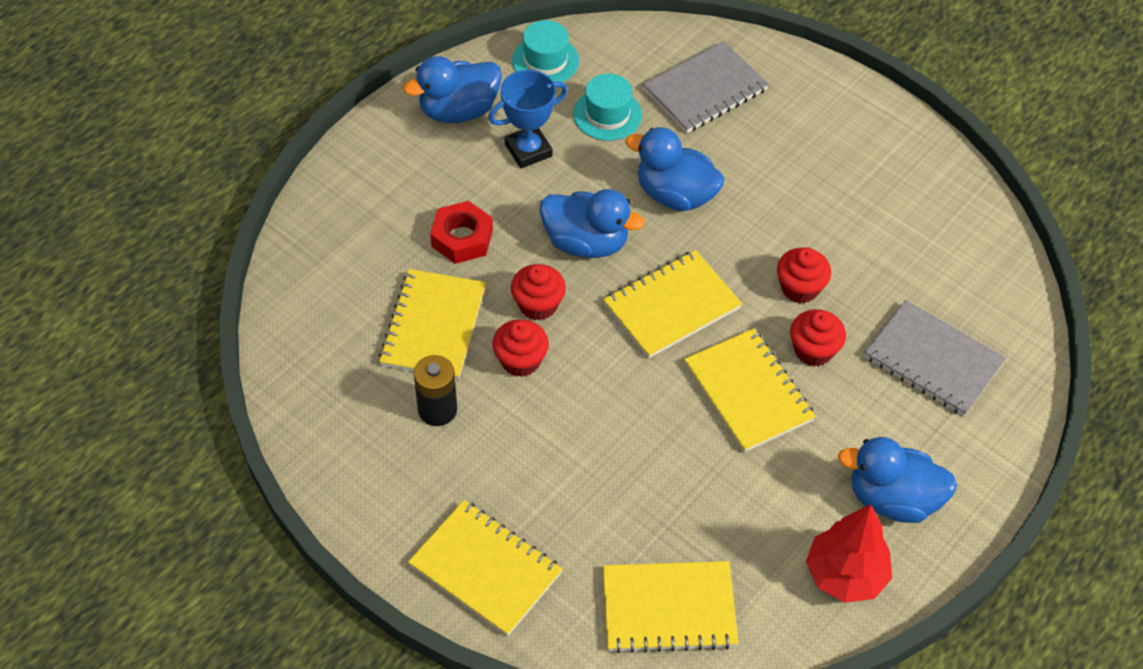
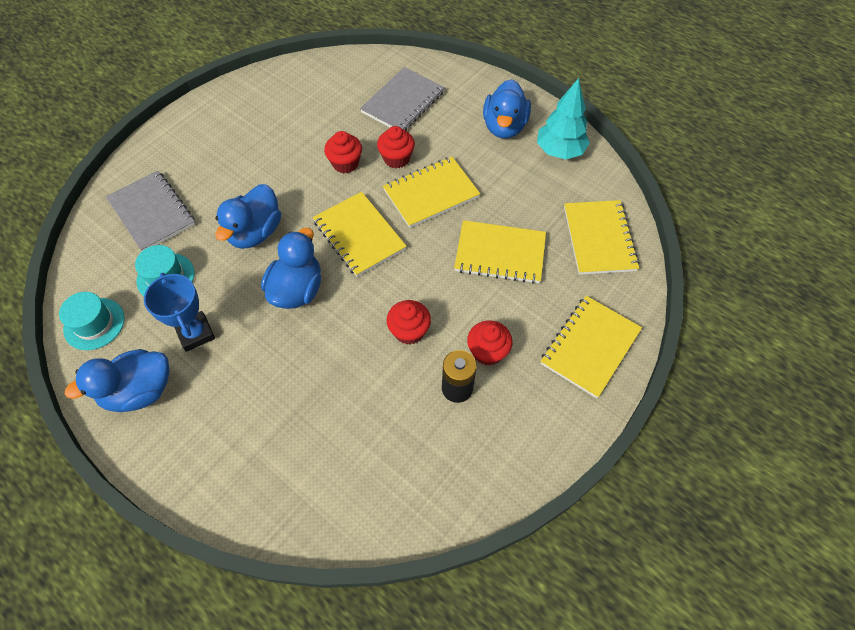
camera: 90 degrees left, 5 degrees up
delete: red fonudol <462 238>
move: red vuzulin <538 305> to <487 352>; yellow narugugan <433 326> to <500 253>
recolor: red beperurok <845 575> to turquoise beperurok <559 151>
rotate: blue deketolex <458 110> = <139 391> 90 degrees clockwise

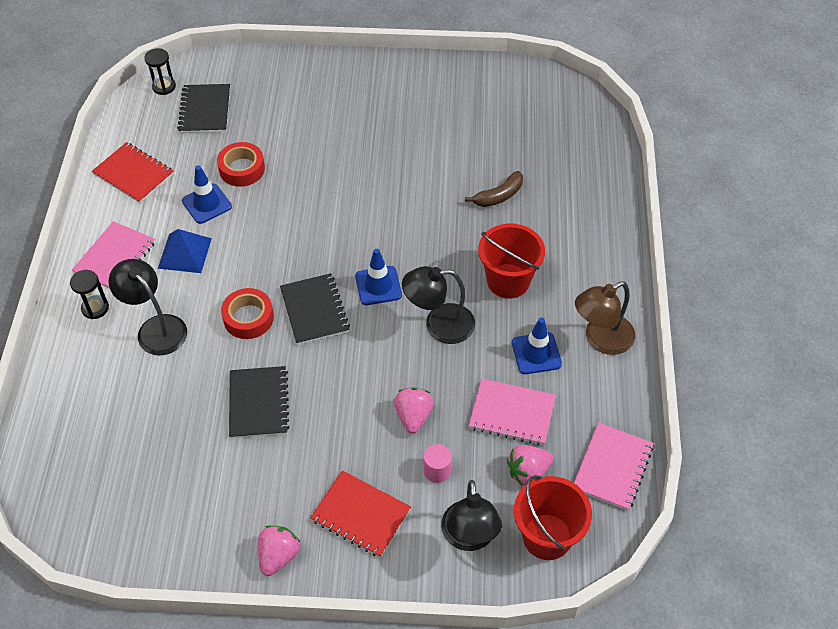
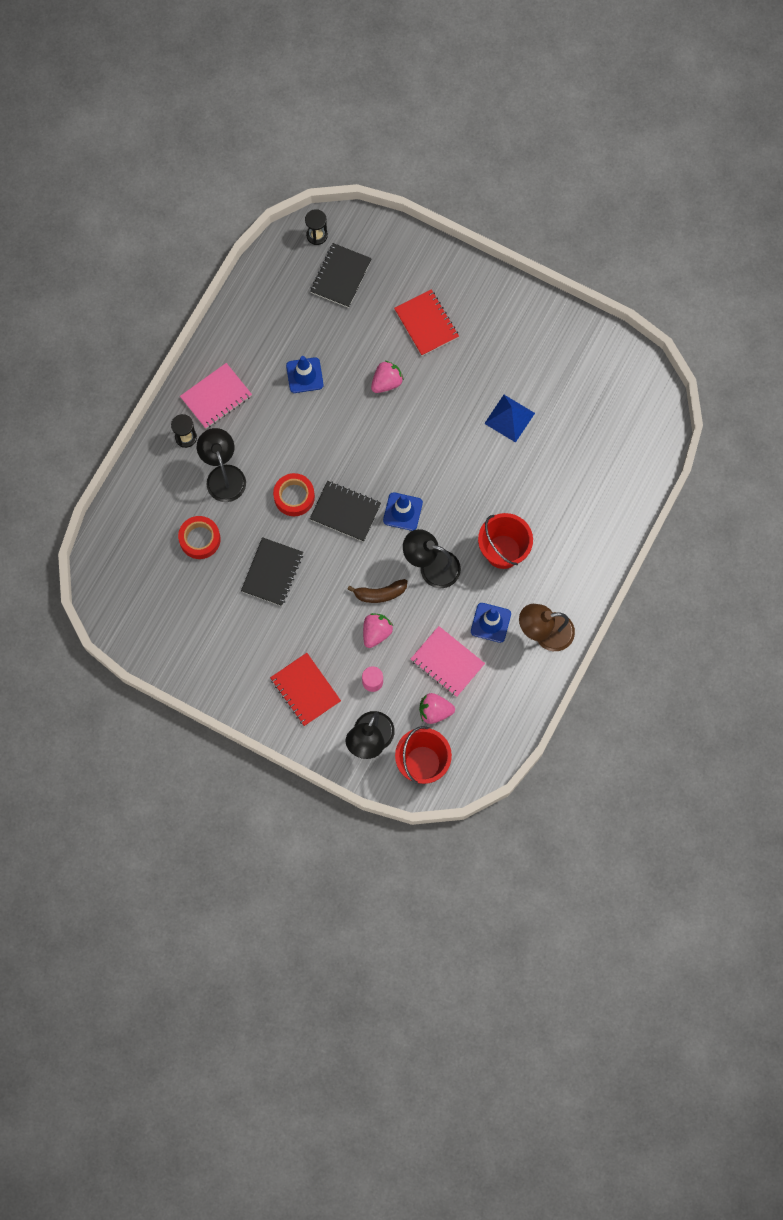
camera: 25 degrees right, 20 degrees up
delete: pink narugugan <612 467>
move: red narugugan <133 174> to <426 323>; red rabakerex <242 169> to <200 539>; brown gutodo <498 196> to <380 593>; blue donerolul <184 253> to <509 418>; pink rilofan <278 556> to <386 382>
rotate: black narugugan <314 310> = <345 512> 75 degrees counterclockwise

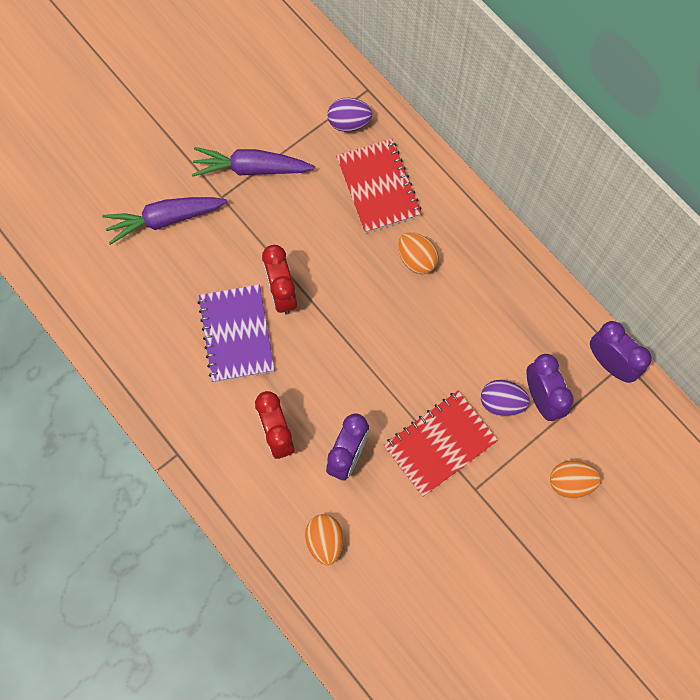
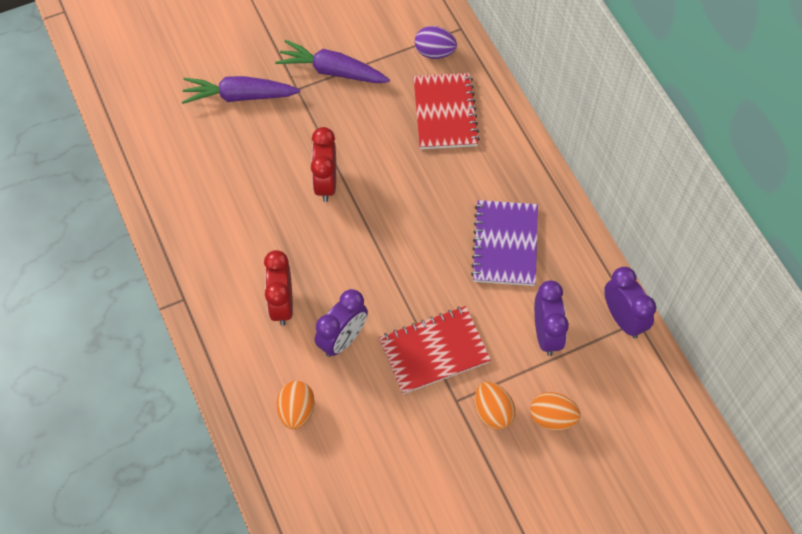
camera: 15 degrees right, 10 degrees down
delete: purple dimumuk <502 403>
move: orange dimumuk <416 259> to <493 412>; purple narugugan <236 334> to <505 244>

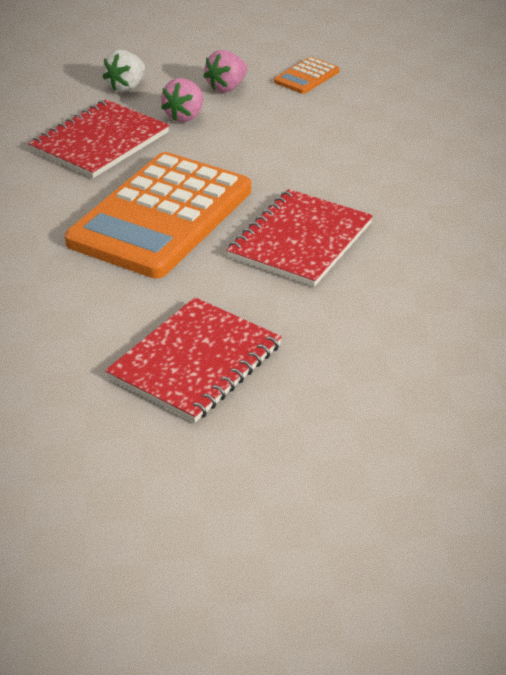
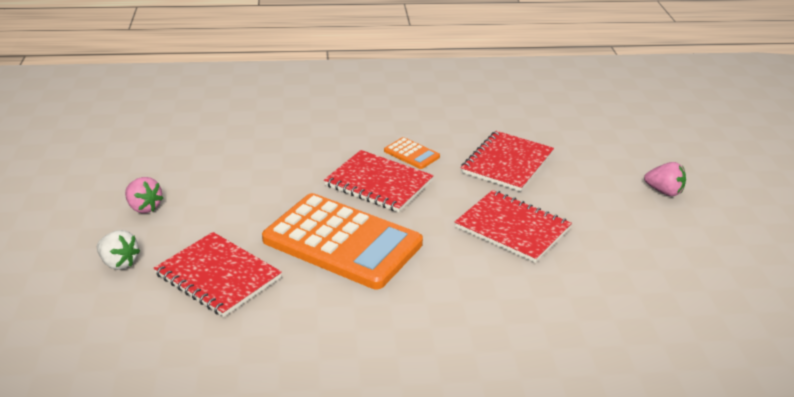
camera: 90 degrees left, 5 degrees down
insert: red narugugan <507 163>
move: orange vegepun <306 77> to <411 154>; pink rilofan <185 116> to <664 191>

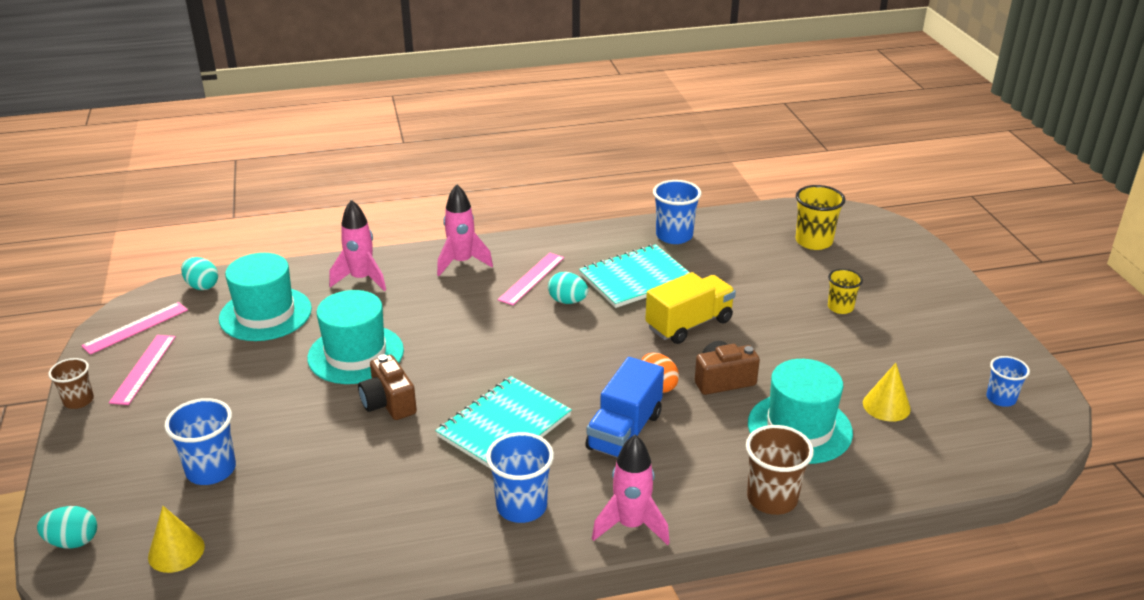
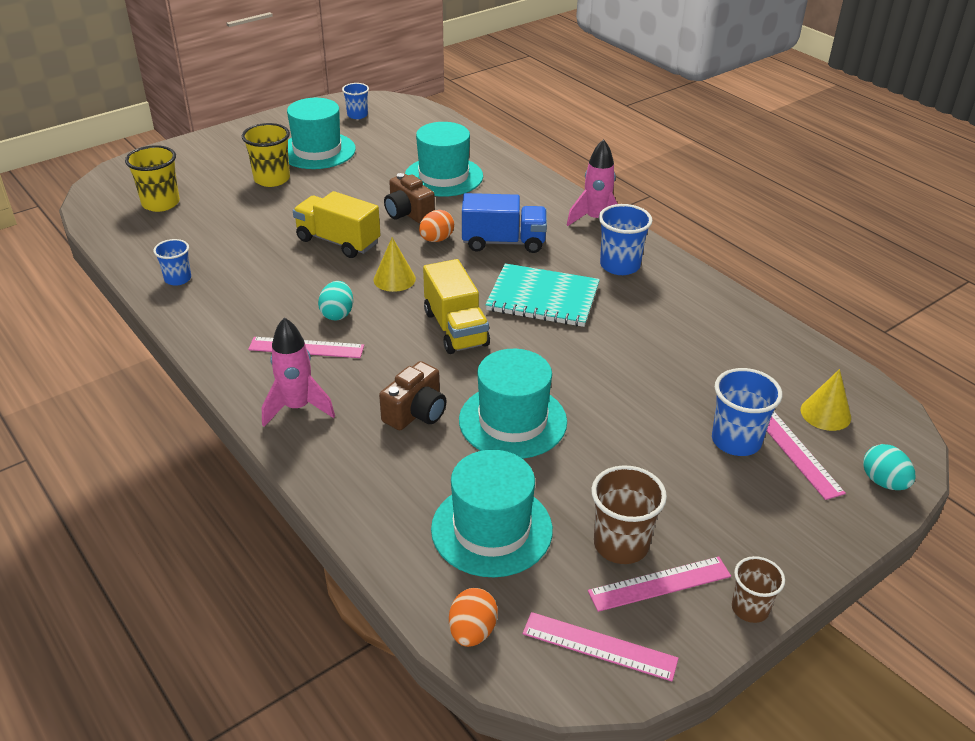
camera: 115 degrees left, 5 degrees up
delete: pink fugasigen <361 279>; turquoise narugugan <636 278>
insert: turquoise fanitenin <317 151>; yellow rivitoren <455 328>; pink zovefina <797 453>
move: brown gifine <388 403> to <416 413>; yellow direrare <886 406> to <394 279>; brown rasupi <772 498> to <621 544>
recolor: turquoise dimumuk <202 286> to orange dimumuk <472 631>
resize: blue rasupi <674 236> = <178 279> x0.64; yellow rasupi <840 307> = <272 179> x1.57

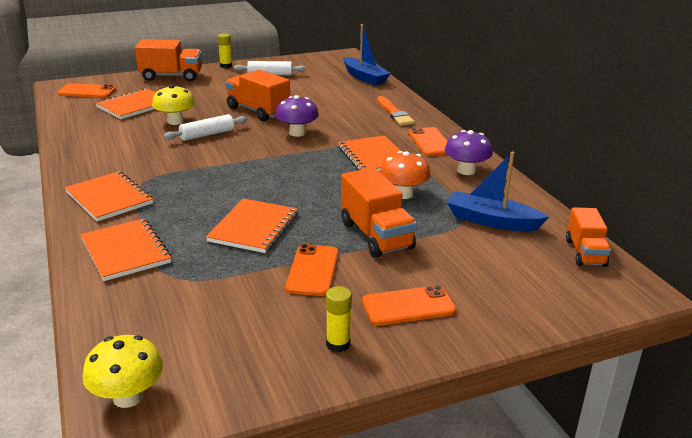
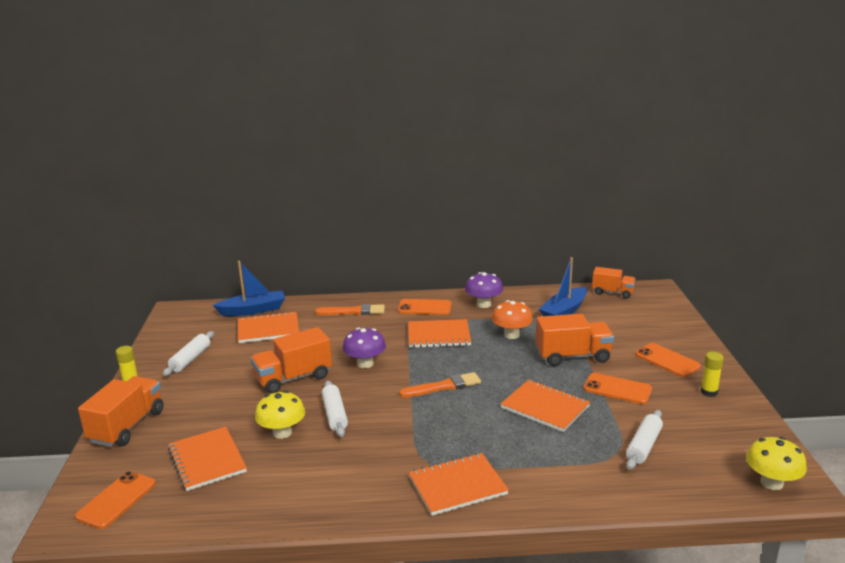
camera: 70 degrees left, 5 degrees down
insert: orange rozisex <443 386>; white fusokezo <643 446>
move: orange narugugan <125 251> to <268 329>
rotate: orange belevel <408 306> = <667 360> 45 degrees counterclockwise

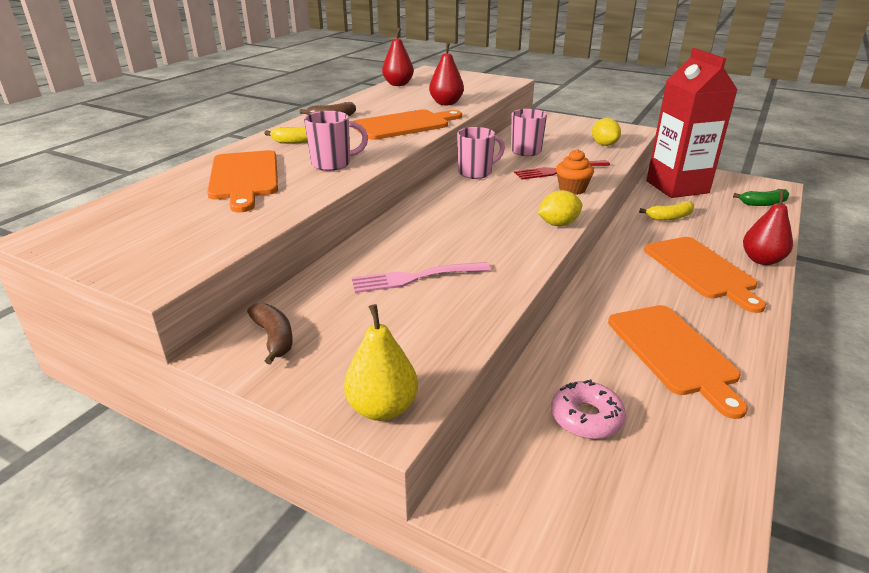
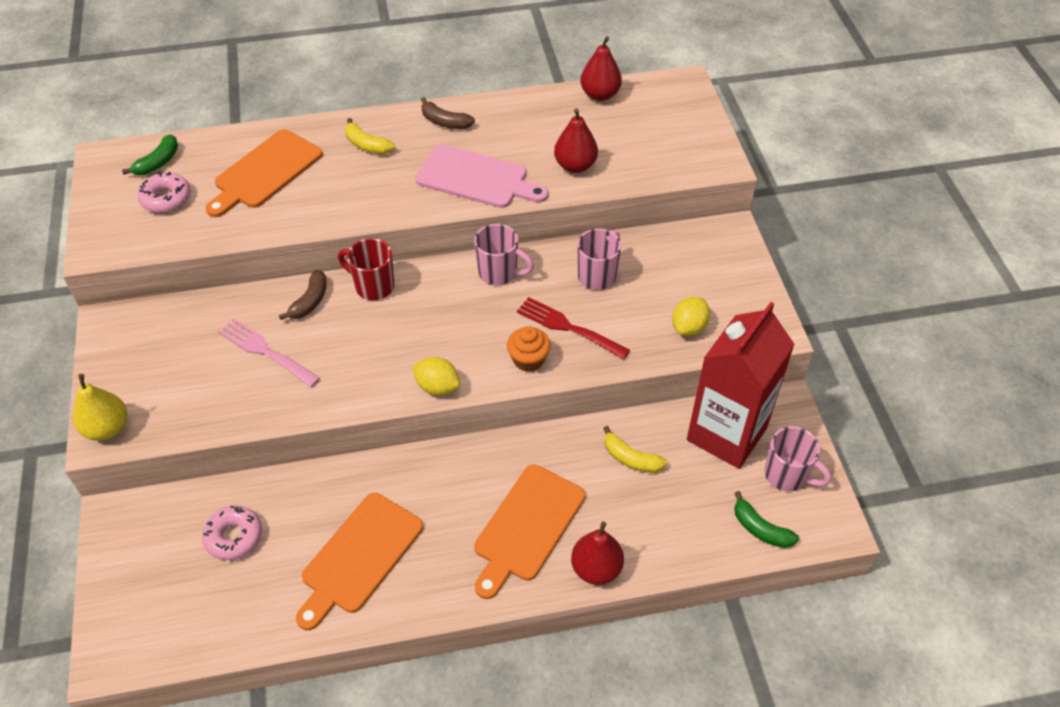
camera: 50 degrees right, 20 degrees up
insert: green gutodo <158 162>; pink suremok <166 198>; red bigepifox <373 286>
move: pink bigepifox <333 164> to <787 475>; brown gutodo <274 338> to <310 301>
recolor: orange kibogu <404 125> to pink kibogu <476 178>

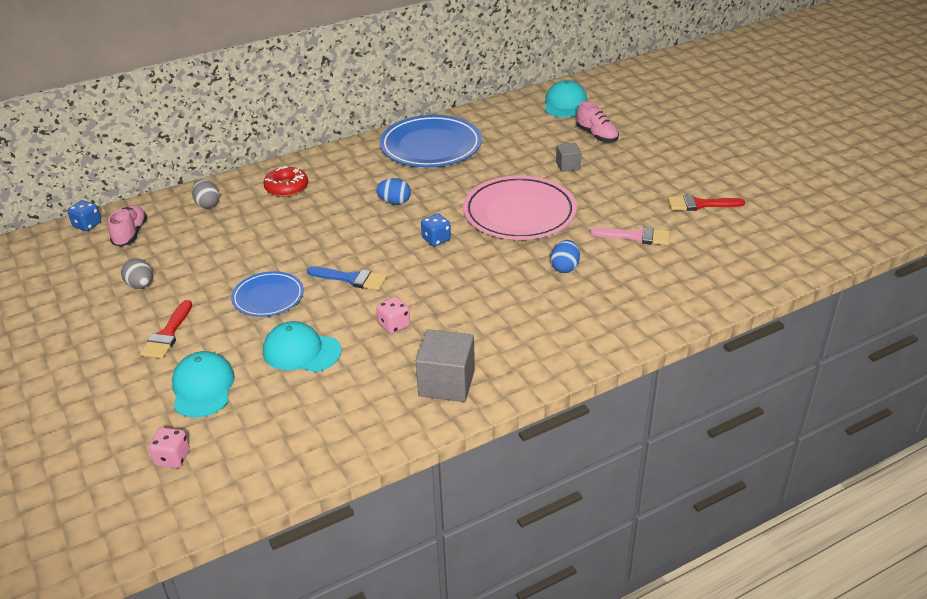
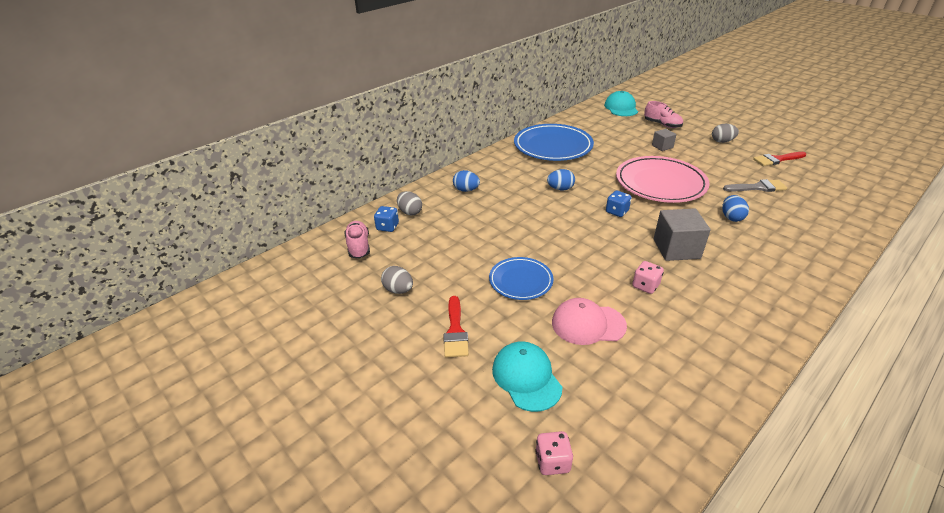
camera: 15 degrees left, 0 degrees up
delete: blue rozisex <352 279>
insert: grey dimumuk <722 141>
move: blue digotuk <87 225> to <387 227>; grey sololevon <446 383> to <676 249>
replace: red suremok <286 187> to blue dimumuk <466 190>
recolor: pink rozisex <636 236> to grey rozisex <758 187>; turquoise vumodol <301 351> to pink vumodol <588 324>

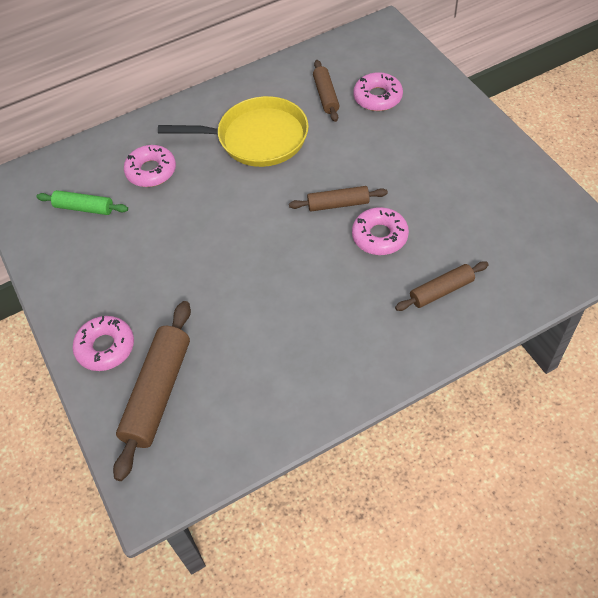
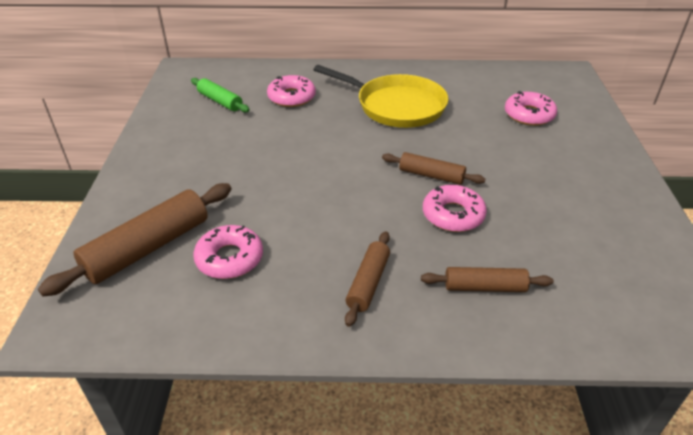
camera: 25 degrees right, 15 degrees down
move: brown fusokezo <326 95> to <368 283>; pink suremok <105 347> to <229 258>

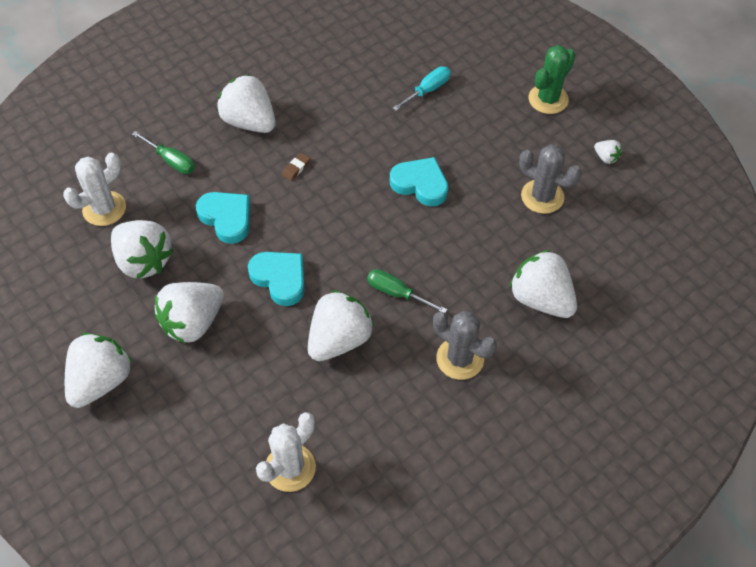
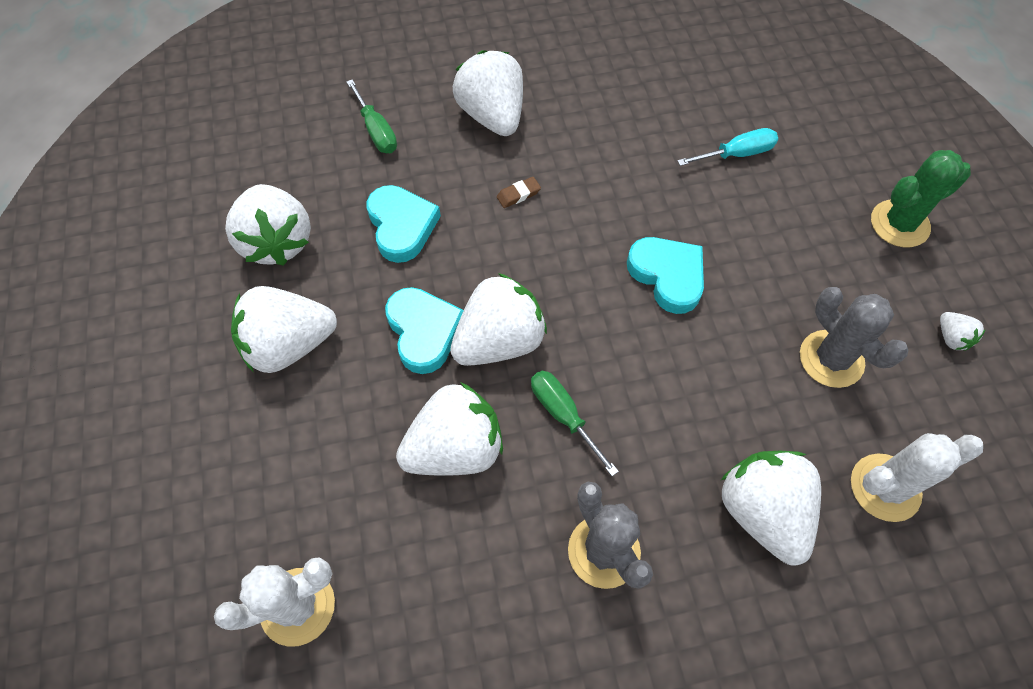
camera: 25 degrees right, 5 degrees up
move: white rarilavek <104 209> to <885 487>; white rilofan <101 381> to <499 341>

